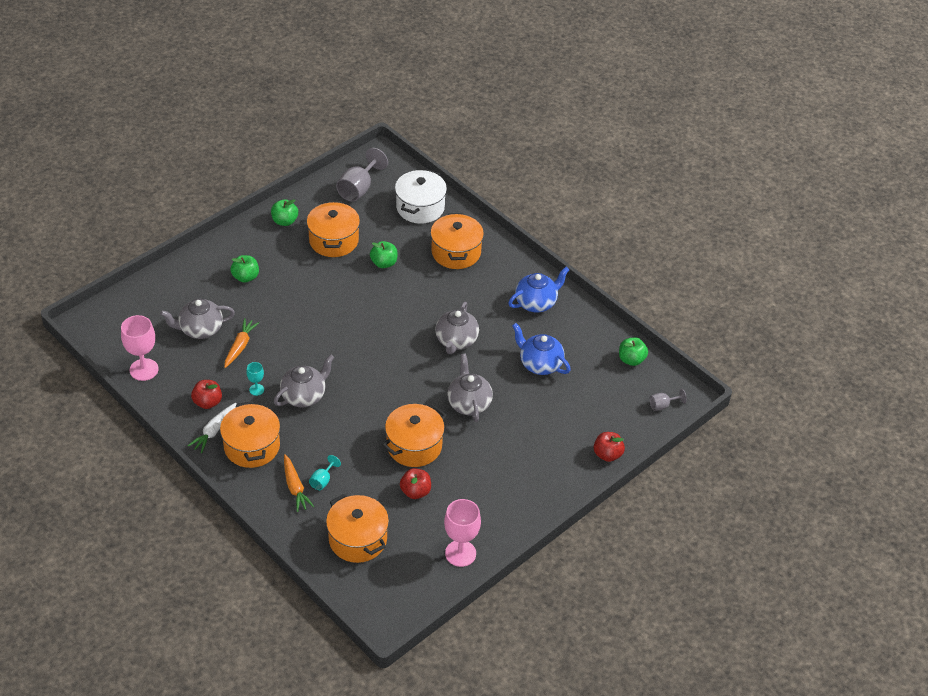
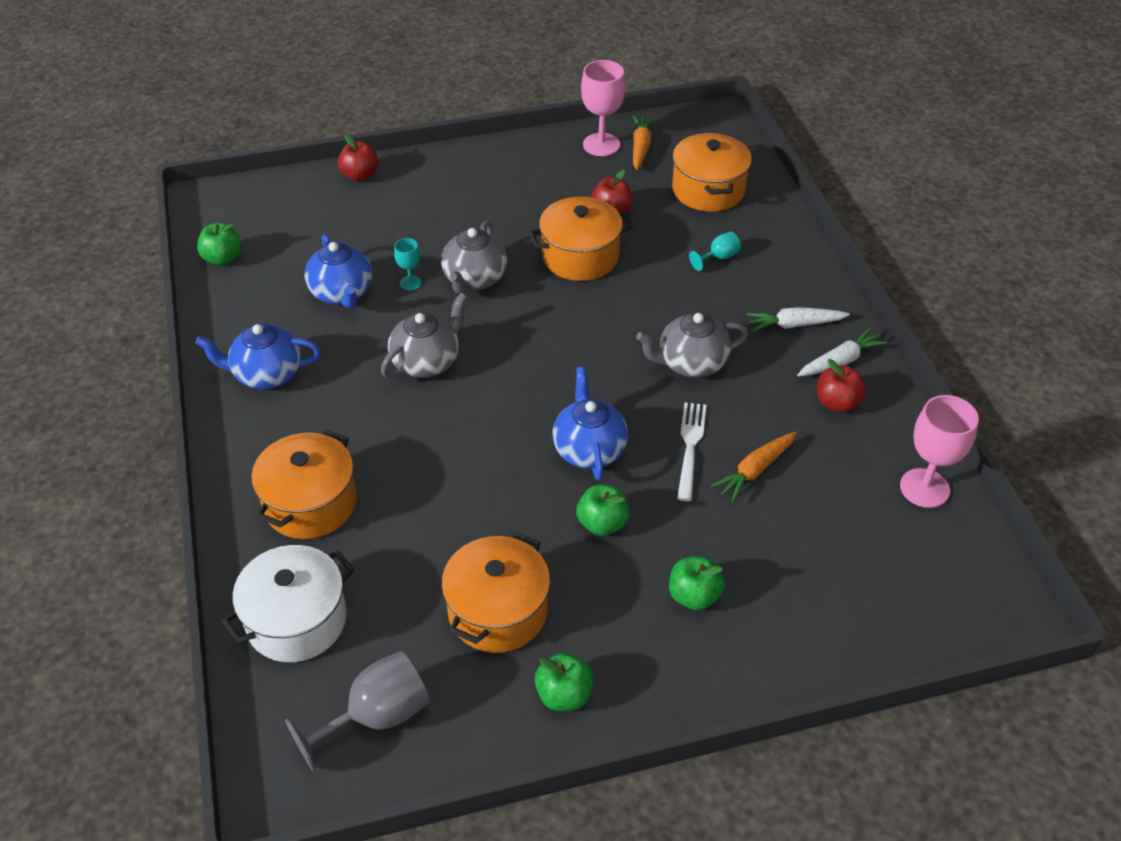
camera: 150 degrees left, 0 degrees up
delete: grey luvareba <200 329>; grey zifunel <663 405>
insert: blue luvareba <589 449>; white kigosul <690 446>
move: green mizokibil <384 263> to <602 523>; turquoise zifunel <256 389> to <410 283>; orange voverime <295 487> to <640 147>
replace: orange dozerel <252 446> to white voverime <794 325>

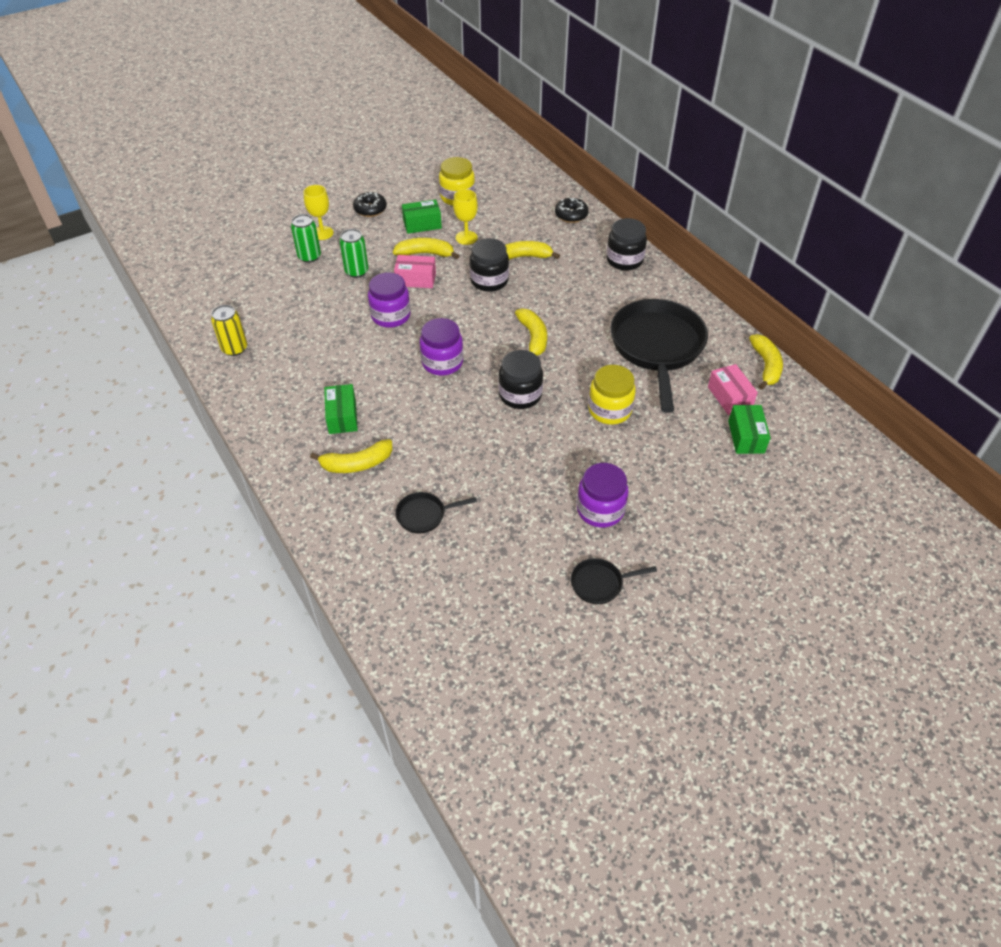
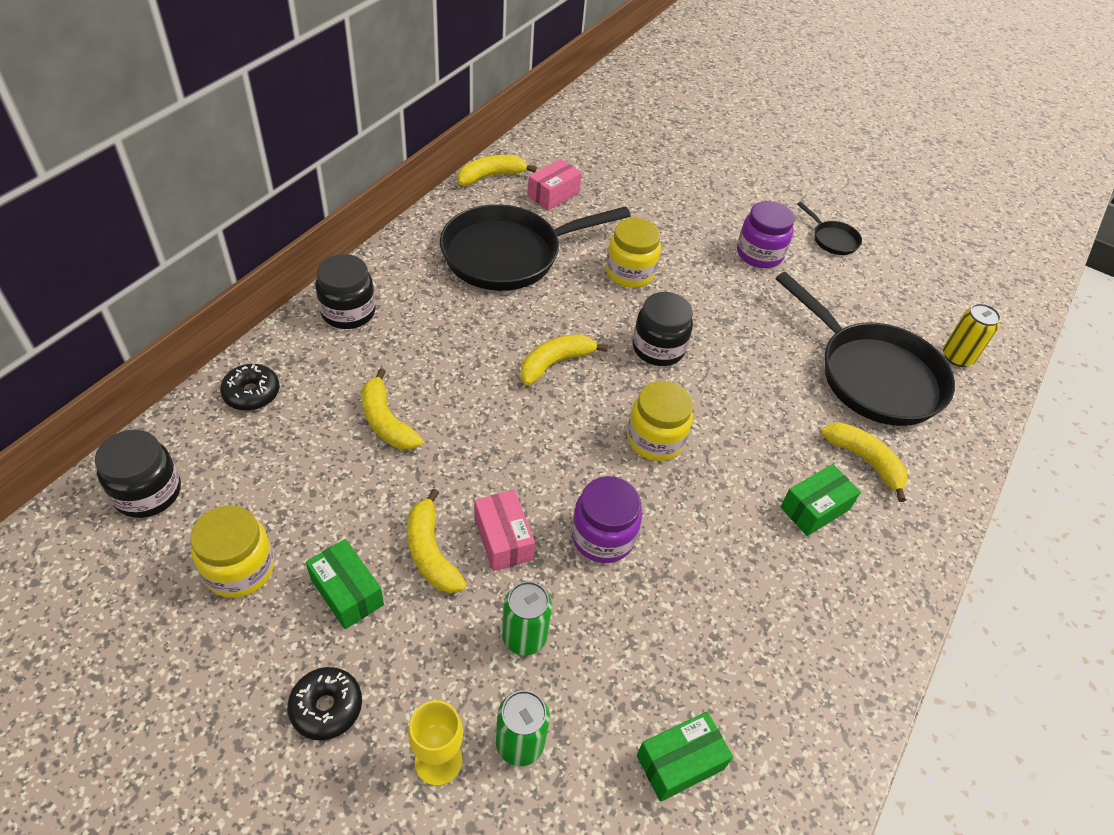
camera: 120 degrees left, 0 degrees up
delete: yellow zifunel <466 238>
move: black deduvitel <489 281> to <148 492>; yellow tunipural <234 348> to <957 357>; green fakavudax <746 437> to <680 762>
recolor: purple deduvitel <442 362> to yellow deduvitel <655 439>
resize: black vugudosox <424 515> = <873 376> x2.32

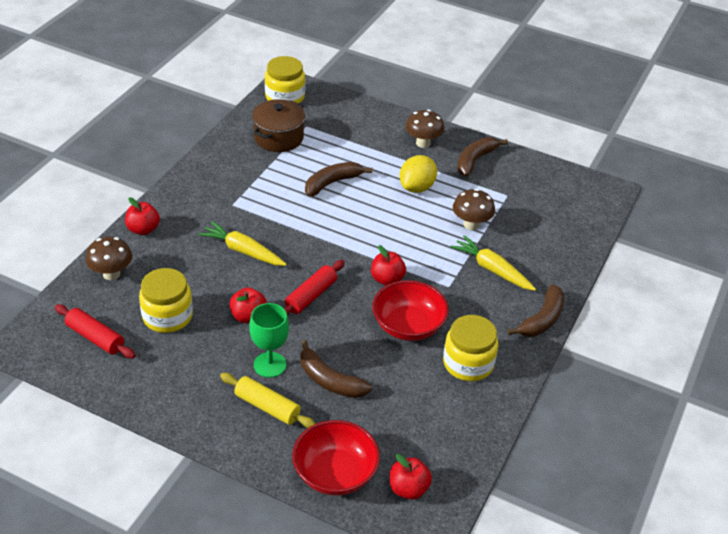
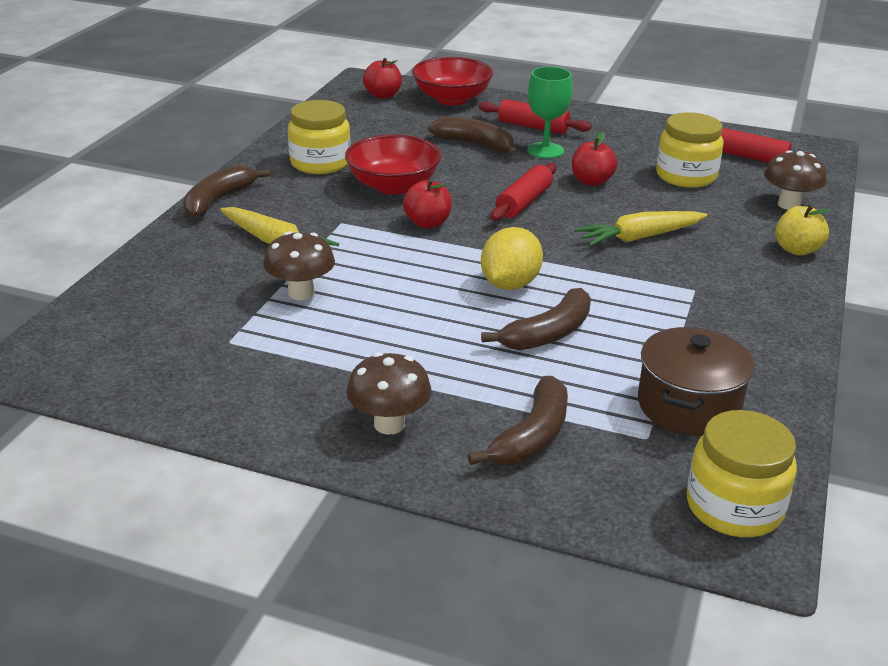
camera: 175 degrees right, 10 degrees down
move: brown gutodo <475 160> to <532 436>; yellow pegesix <417 187> to <510 284>
recolor: red mizokibil <143 229> to yellow mizokibil <797 250>; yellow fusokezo <267 407> to red fusokezo <533 127>
rotate: yellow voverime <243 251> = <639 237> 135 degrees clockwise

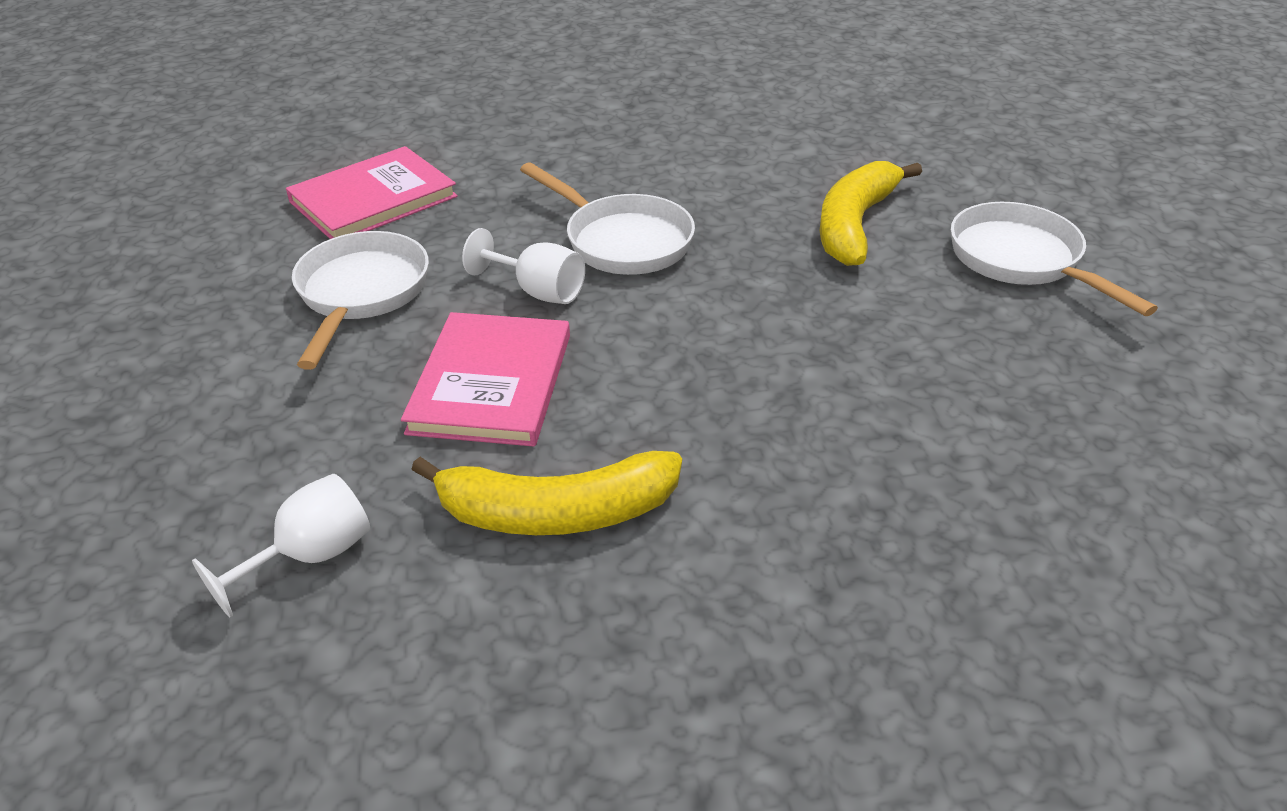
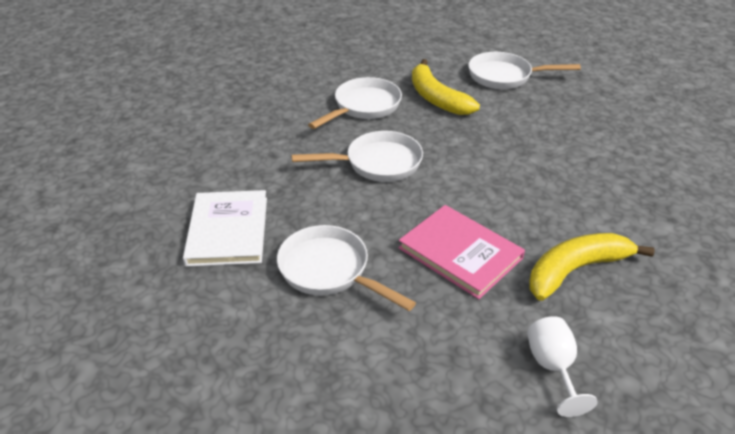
camera: 55 degrees left, 0 degrees up
delete: white zifunel <538 291>
insert: white vugudosox <364 107>
recolor: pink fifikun <373 199> to white fifikun <228 230>
rotate: yellow gutodo <556 512> = <575 270> 150 degrees counterclockwise

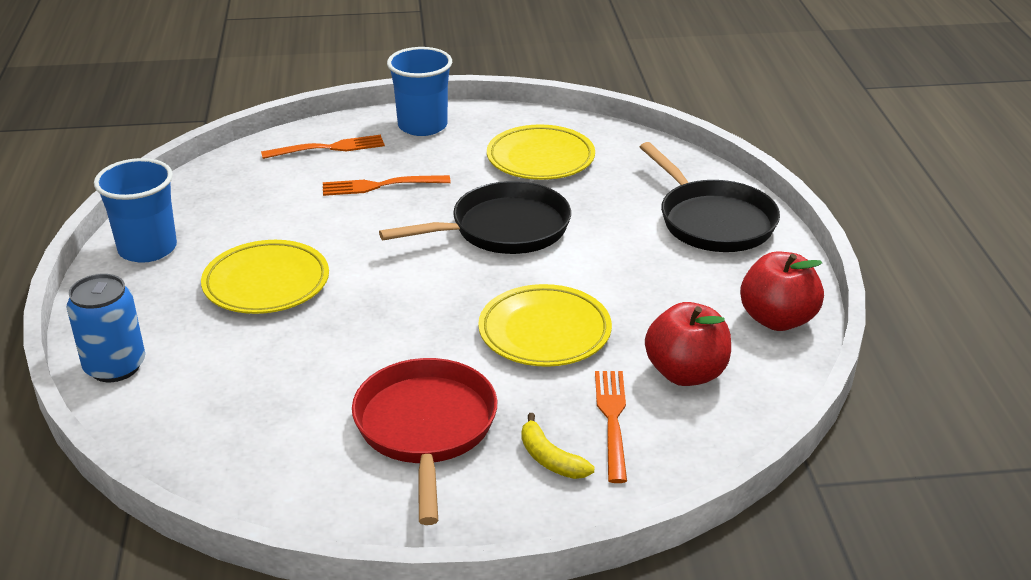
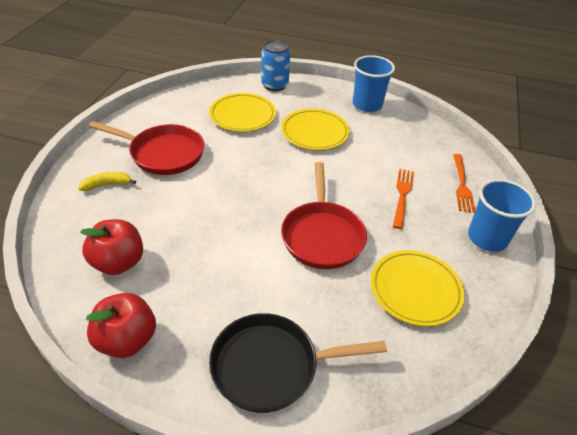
camera: 110 degrees right, 10 degrees up
delete: orange kigosul <612 420>
move: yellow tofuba <544 332> to <242 116>
recolor: black vugudosox <503 229> to red vugudosox <322 235>

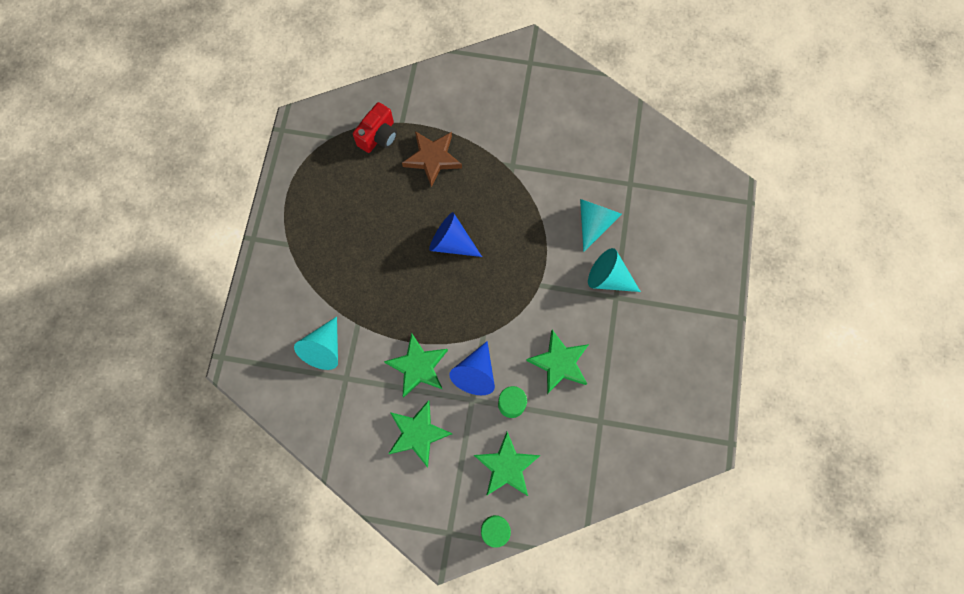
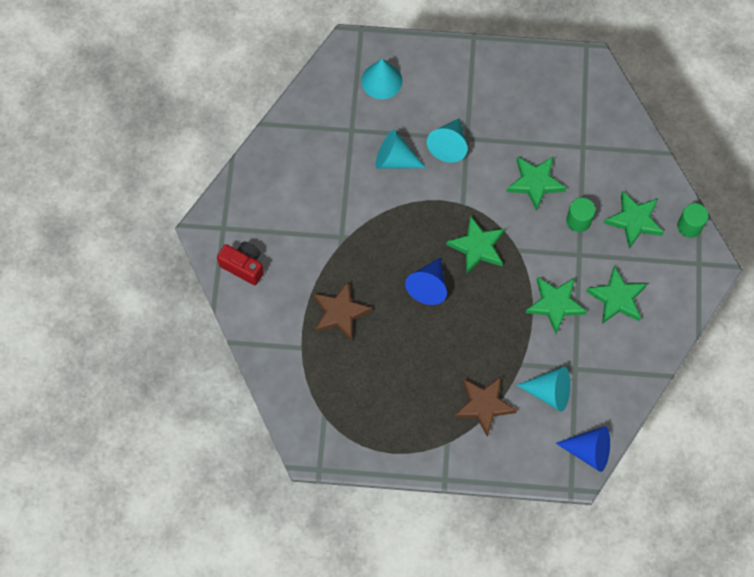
camera: 95 degrees left, 5 degrees down
insert: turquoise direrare <381 80>; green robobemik <477 247>; brown robobemik <484 405>
move: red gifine <378 136> to <243 266>; blue direrare <475 373> to <589 451>

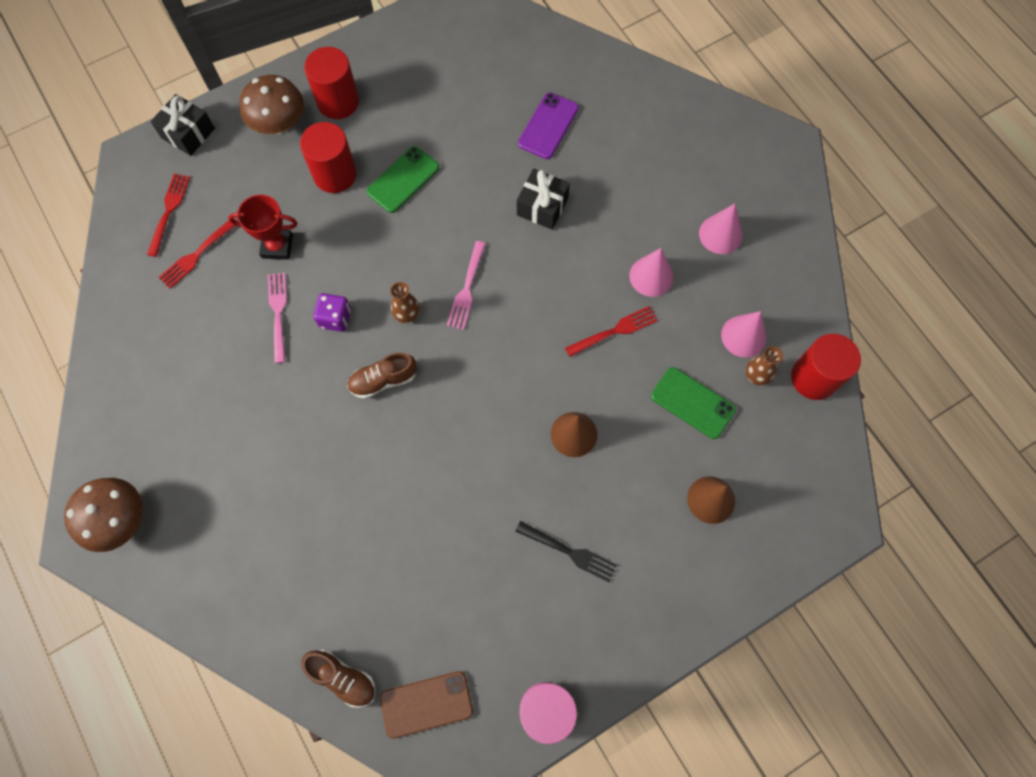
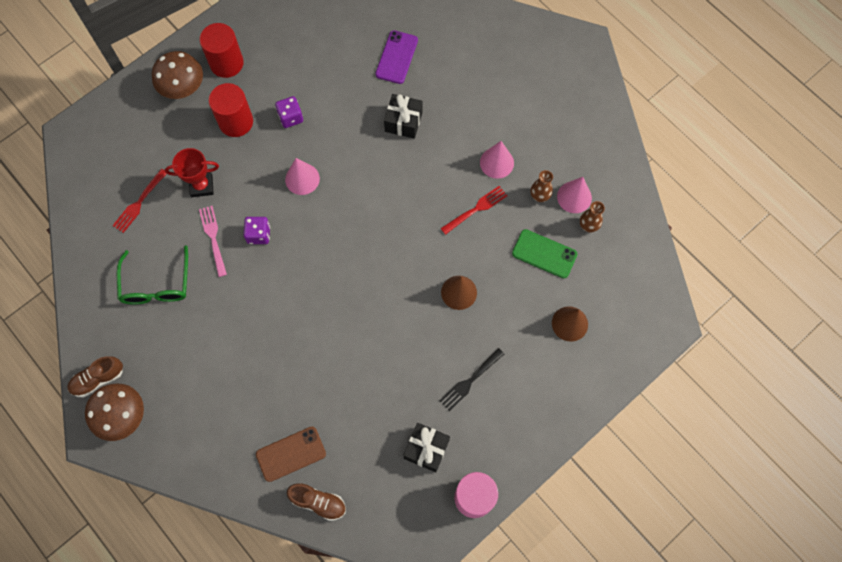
camera: 10 degrees left, 0 degrees up
delete: red kigosul <169 212>; pink kigosul <467 288>; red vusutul <814 378>
insert: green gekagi <156 284>
move: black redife <188 133> to <426 449>; pink direrare <720 234> to <302 179>; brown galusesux <407 315> to <539 196>; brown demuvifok <383 380> to <98 379>; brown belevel <426 704> to <291 454>
replace: green belevel <403 179> to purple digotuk <290 117>
rotate: black kigosul <568 552> = <470 380> 120 degrees clockwise

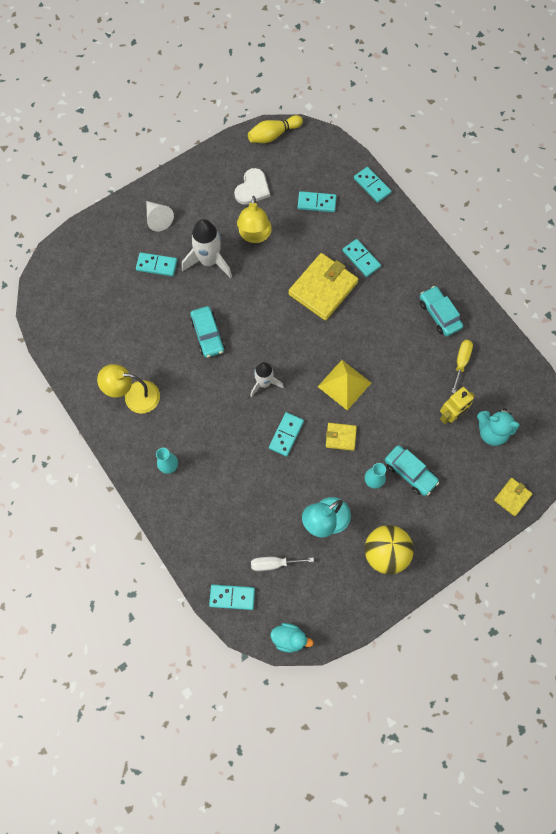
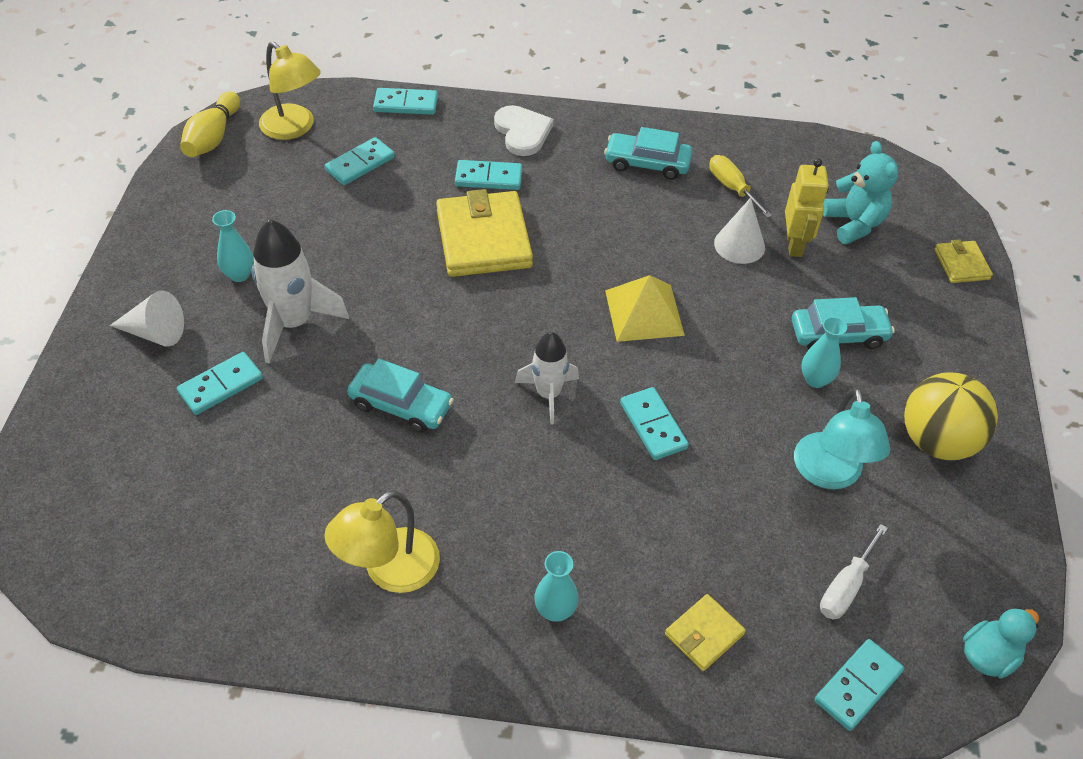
camera: 50 degrees left, 20 degrees down
insert: white direrare <739 245>; turquoise galusesux <239 275>
move: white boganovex <252 188> to <522 132>; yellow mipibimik <254 235> to <294 128>; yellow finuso <340 437> to <704 634>
rotate: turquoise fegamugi <491 432> = <854 224> 75 degrees counterclockwise

